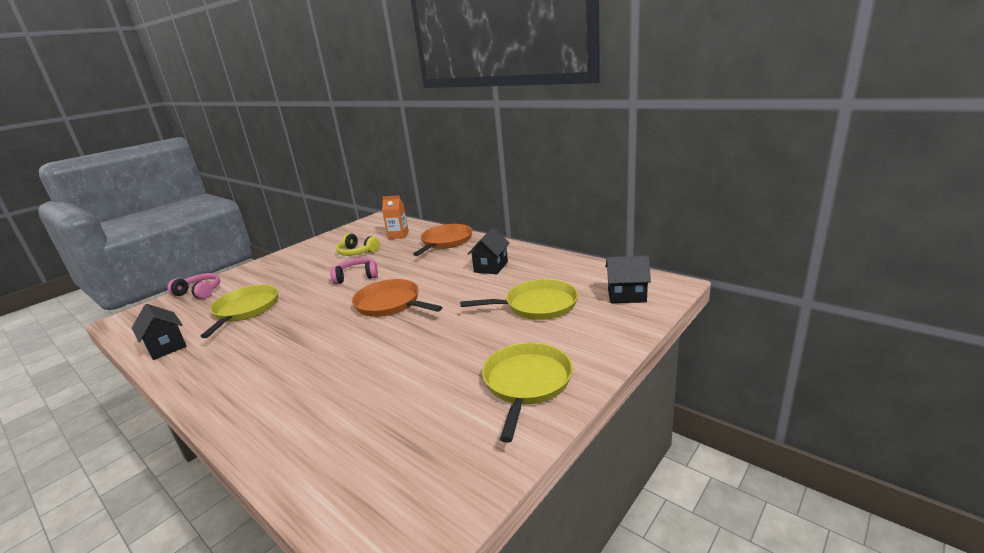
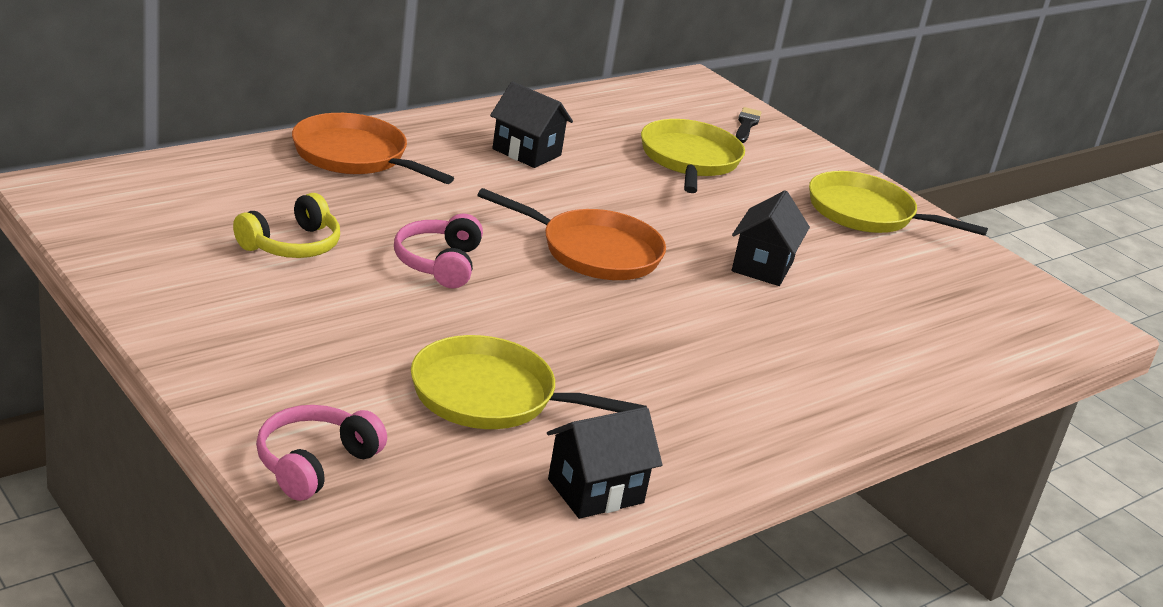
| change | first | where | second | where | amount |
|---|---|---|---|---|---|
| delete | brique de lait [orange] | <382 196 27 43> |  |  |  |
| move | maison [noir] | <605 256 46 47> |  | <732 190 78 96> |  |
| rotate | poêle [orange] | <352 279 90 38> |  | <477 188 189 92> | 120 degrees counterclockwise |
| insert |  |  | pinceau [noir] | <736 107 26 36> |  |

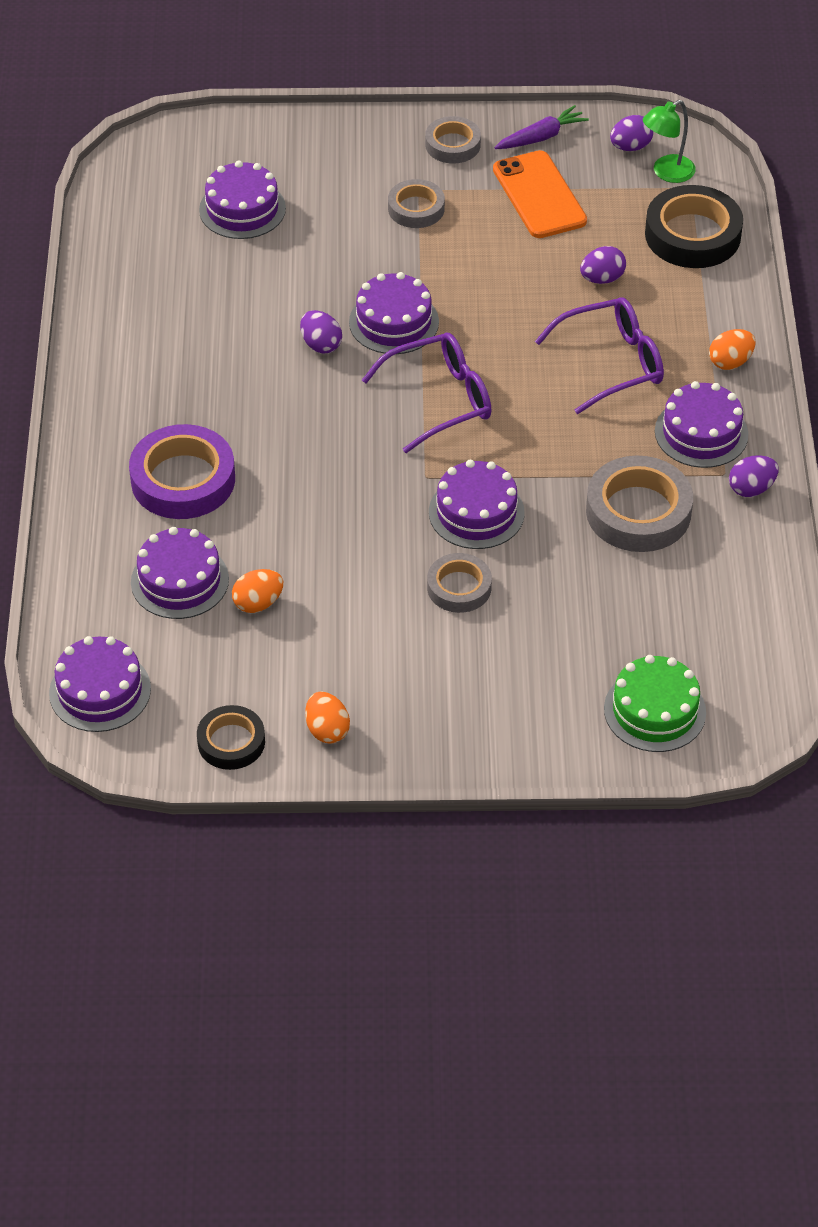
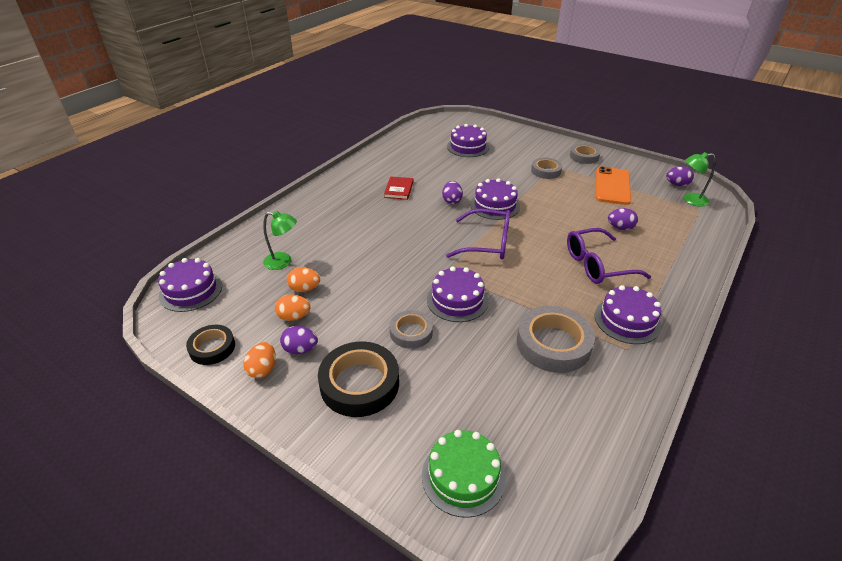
| change | first | where | second | where | amount |
|---|---|---|---|---|---|
| delete | carotte [violet] | <494 105 95 44> |  |  |  |
| move | ruban adhésif [noir] | <645 185 98 83> |  | <318 342 81 75> |  |
| rotate | lunettes [violet] | <535 297 129 117> |  | <567 228 84 56> | 150 degrees clockwise |
| move | œuf [orange] | <709 329 47 41> |  | <275 294 35 27> |  |
| delete | ruban adhésif [violet] | <129 424 106 95> |  |  |  |
| move | œuf [violet] | <729 455 49 42> |  | <280 326 38 28> |  |
| replace | gâteau [violet] | <131 527 98 92> | lampe [vert] | <263 211 34 59> |  |
| insert |  |  | livre [rouge] | <384 176 29 24> |  |

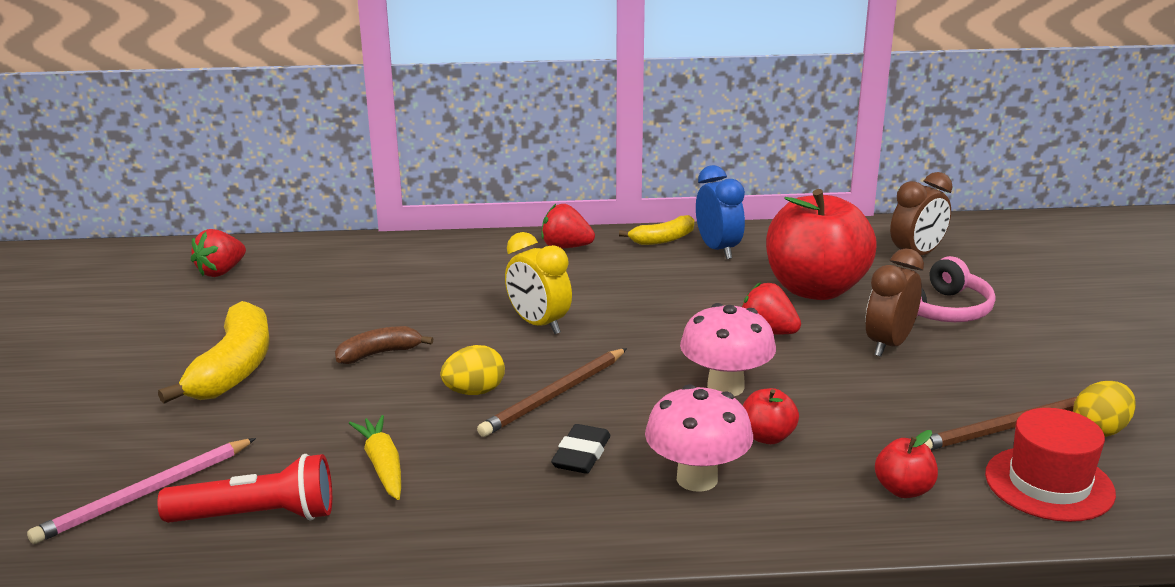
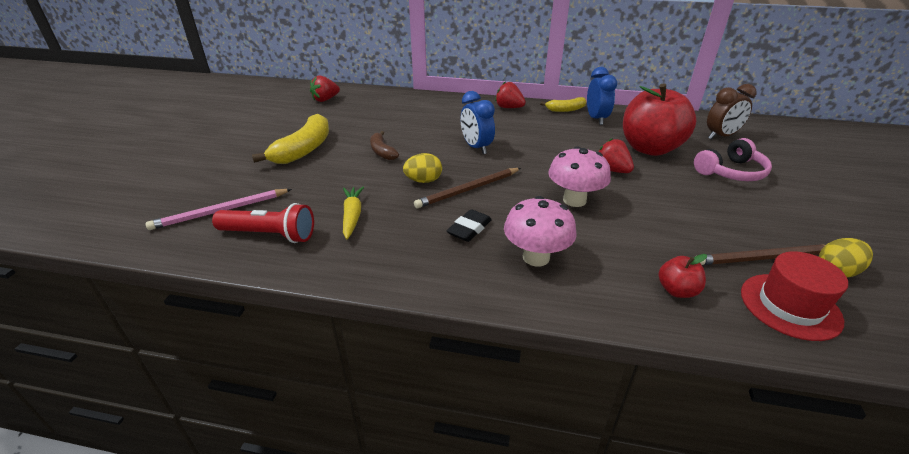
| change | first | where | second | where | amount |
|---|---|---|---|---|---|
| recolor | réveil [jaune] | <505 232 67 102> | réveil [bleu] | <460 91 35 63> |  |
| delete | réveil [marron] | <865 248 59 109> |  |  |  |
| rotate | banane [marron] | <335 326 98 38> |  | <370 131 29 29> | 105 degrees counterclockwise |
| delete | pomme [rouge] | <743 388 56 56> |  |  |  |

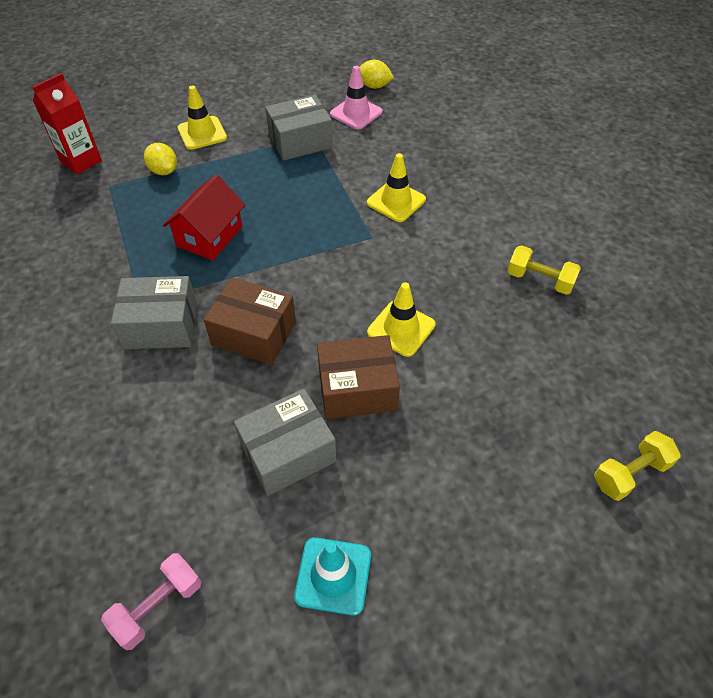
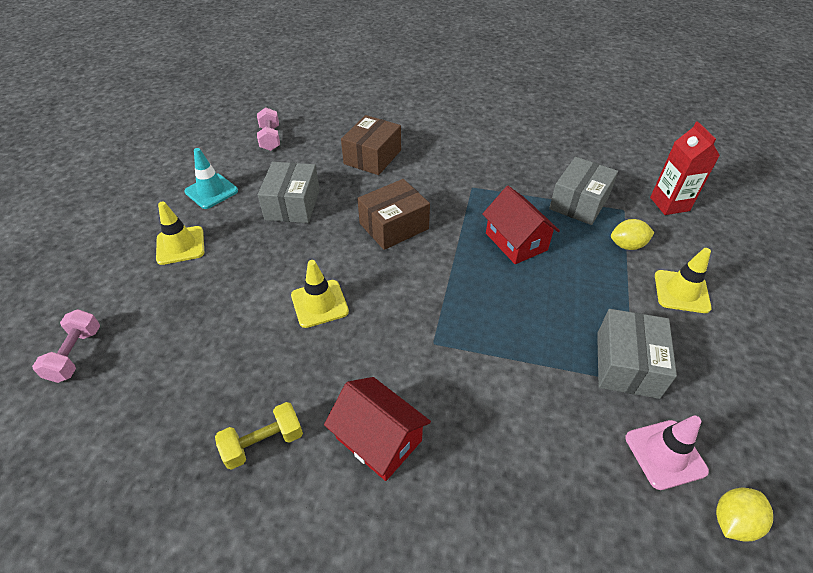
| change | first | where | second | where | amount |
|---|---|---|---|---|---|
| move | cône de chantier [jaune] | <367 153 59 69> |  | <156 201 48 64> |  |
| move | boîte [gris] | <111 276 86 73> |  | <549 157 69 68> |  |
| move | boîte [marron] | <317 335 83 84> |  | <341 115 60 60> |  |
| recolor | haltère [jaune] | <594 431 87 70> | haltère [rose] | <32 309 68 74> |  |
| insert |  |  | maison [rouge] | <324 377 107 104> |  |

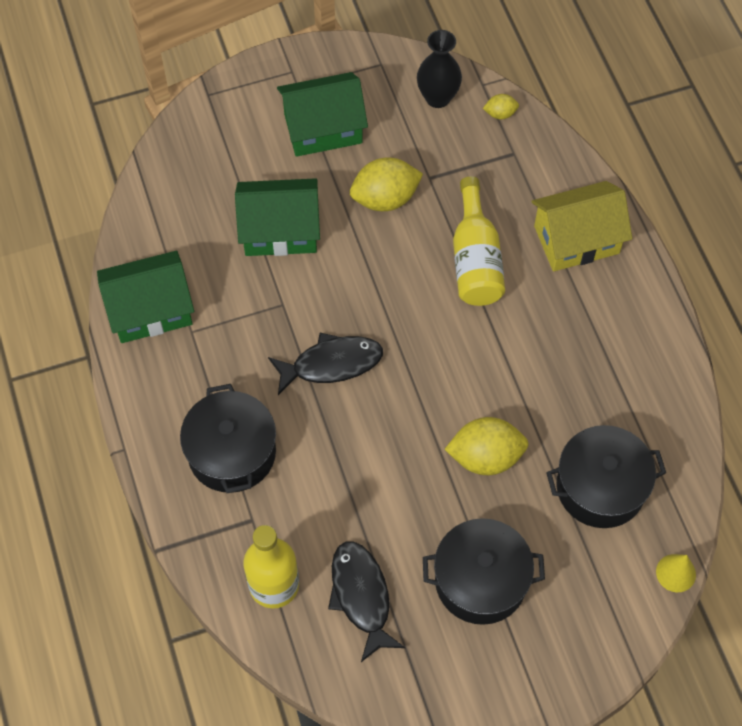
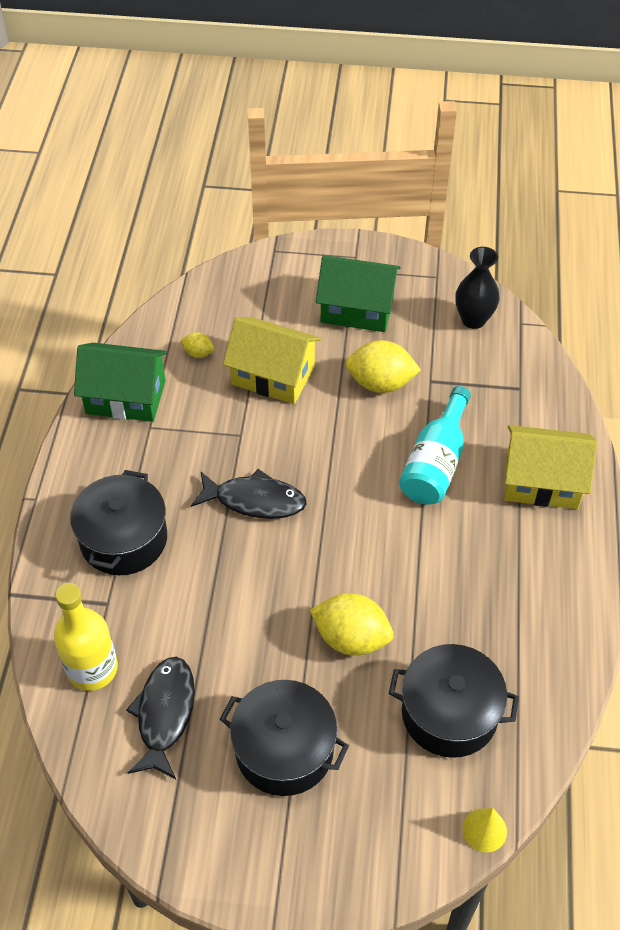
| change | first | where | second | where | amount |
|---|---|---|---|---|---|
| move | citron [jaune] | <483 94 36 25> |  | <180 333 34 25> |  |
| recolor | bouteille [jaune] | <453 176 52 130> | bouteille [turquoise] | <399 386 72 119> |  |
| recolor | maison [vert] | <235 178 85 78> | maison [jaune] | <223 317 98 87> |  |

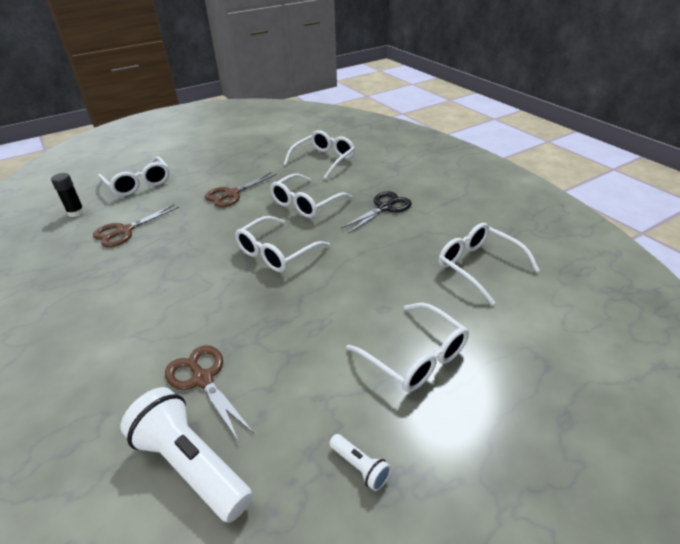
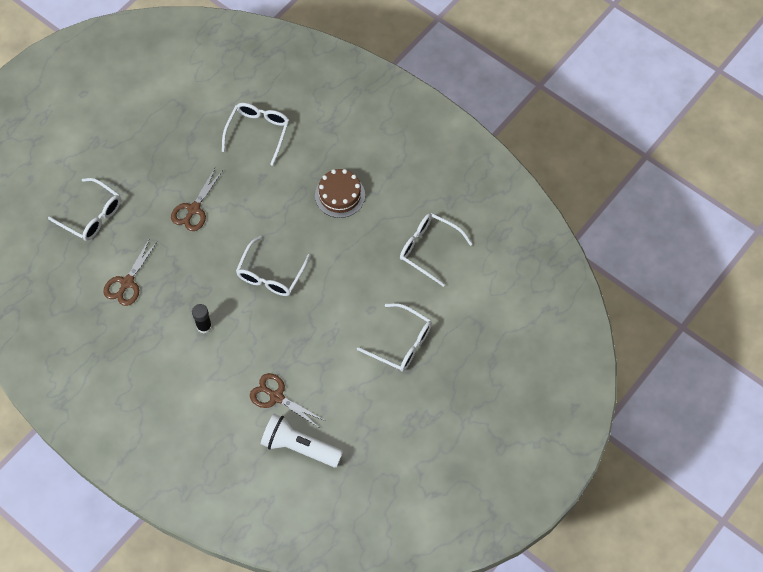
| change | first | where | second | where | amount |
|---|---|---|---|---|---|
| move | bâton de colle [noir] | <51 173 34 44> |  | <192 304 20 30> |  |
| delete | lunettes [blanc] | <270 174 82 44> |  |  |  |
| replace | ciseaux [noir] | <341 191 71 42> | gâteau [marron] | <315 169 50 49> |  |
| delete | lampe de poche [blanc] | <329 434 62 57> |  |  |  |

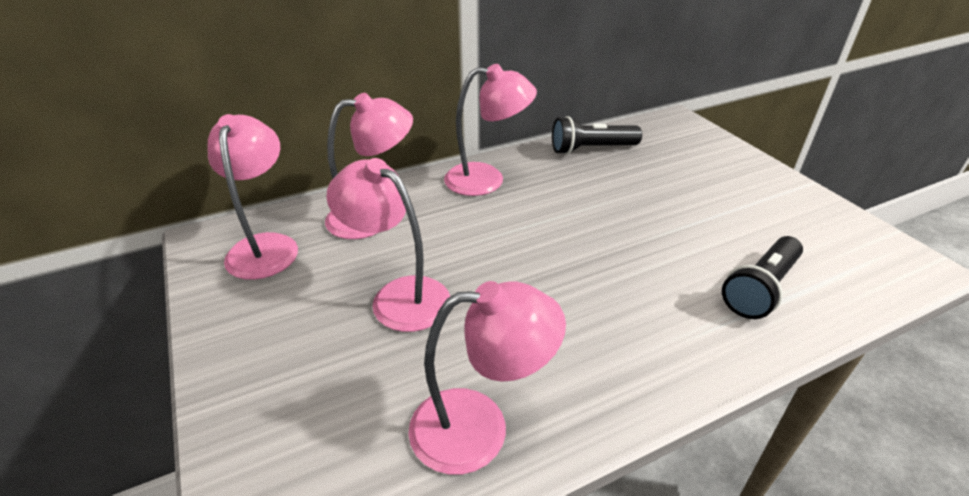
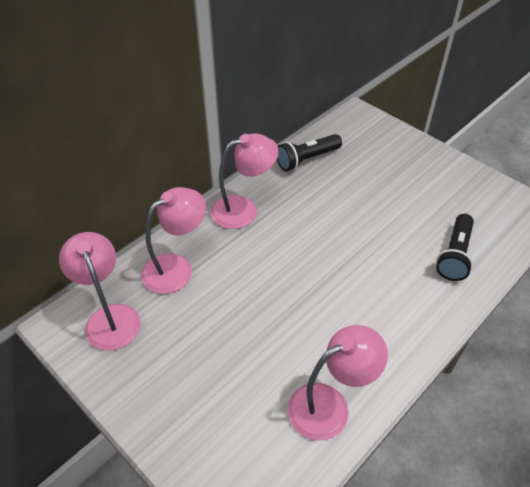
| change | first | where | second | where | amount |
|---|---|---|---|---|---|
| delete | lampe [rose] | <326 158 124 174> |  |  |  |

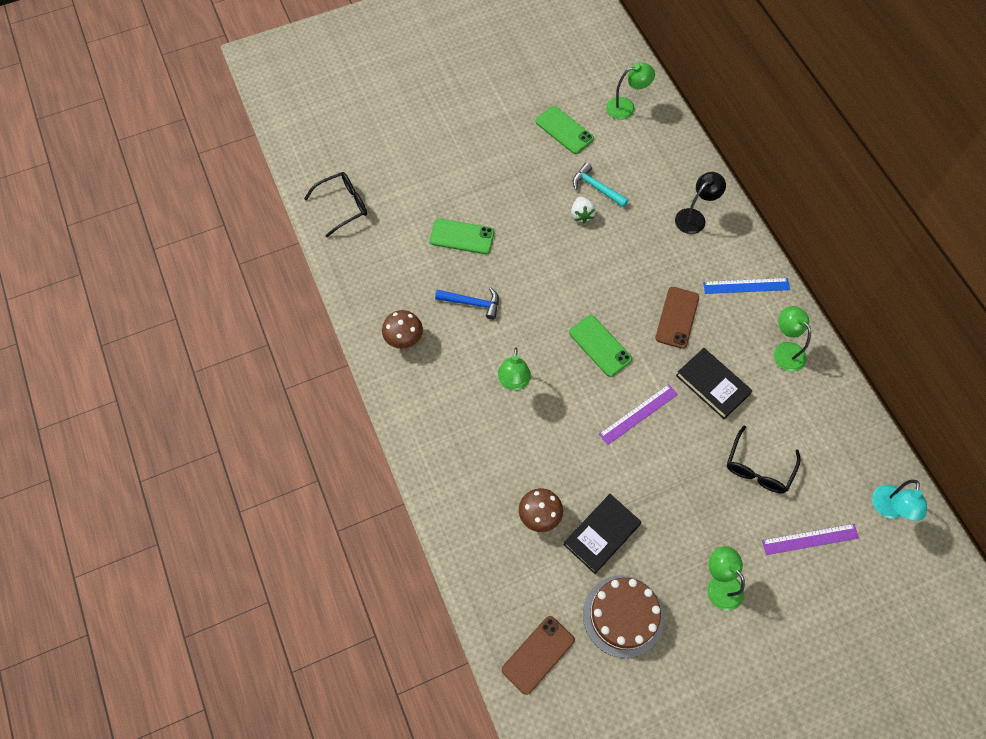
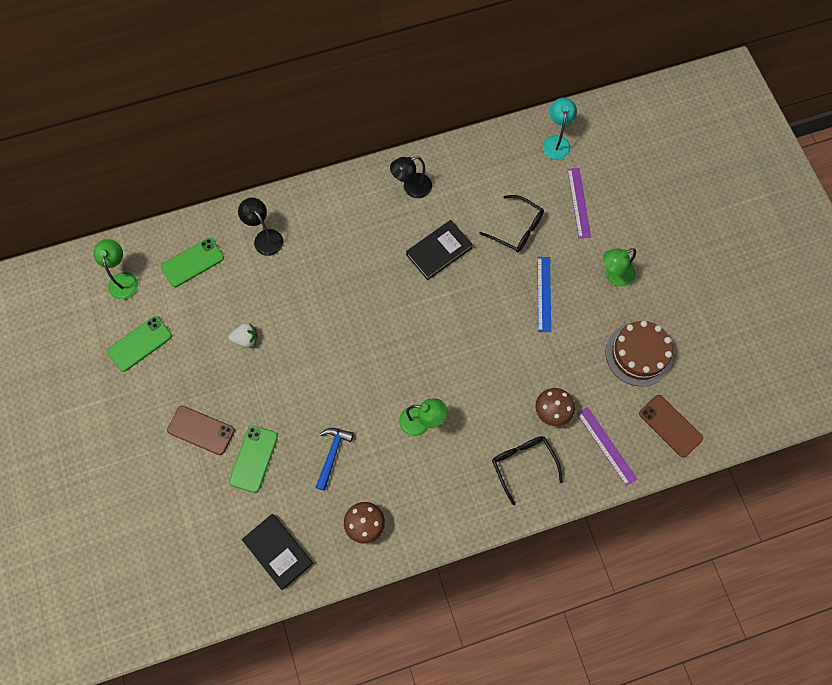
| change | first | where | second | where | amount |
|---|---|---|---|---|---|
| delete | marteau [turquoise] | <573 163 56 44> |  |  |  |
| move | lunettes [noir] | <304 172 63 65> |  | <492 436 71 69> |  |
| move | règle [bleu] | <703 278 87 16> |  | <537 257 14 75> |  |
| move | téléphone [marron] | <655 287 44 62> |  | <167 406 68 49> |  |
| recolor | lampe [vert] | <774 306 37 66> | lampe [noir] | <390 156 42 42> |  |
| move | téléphone [vert] | <569 315 63 62> |  | <161 238 63 49> |  |
| move | règle [violet] | <599 384 79 61> |  | <577 407 60 79> |  |
| rotate | lampe [turquoise] | <872 480 55 41> |  | <543 98 34 62> | 105 degrees counterclockwise |
| move | livre [noir] | <563 494 79 80> |  | <242 514 71 76> |  |

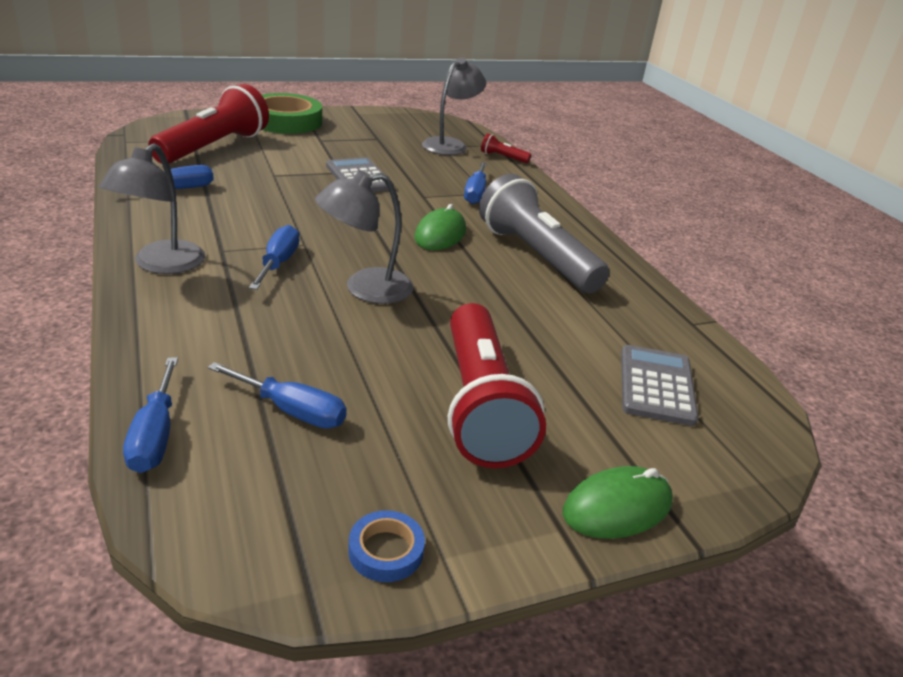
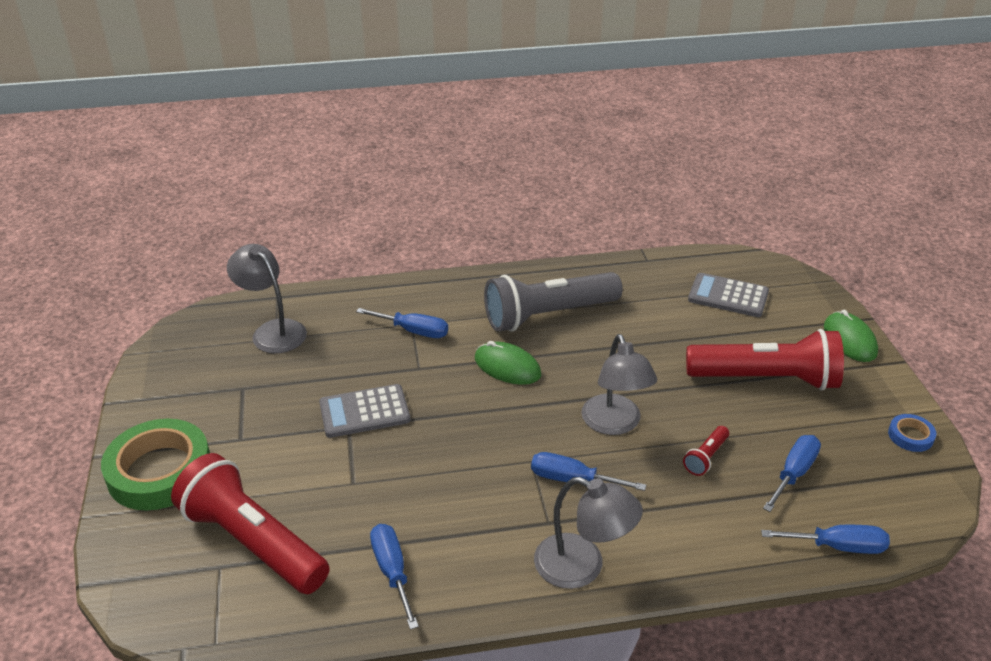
| change | first | where | second | where | amount |
|---|---|---|---|---|---|
| move | lampe de poche [rouge] | <481 133 50 30> |  | <683 426 46 50> |  |

